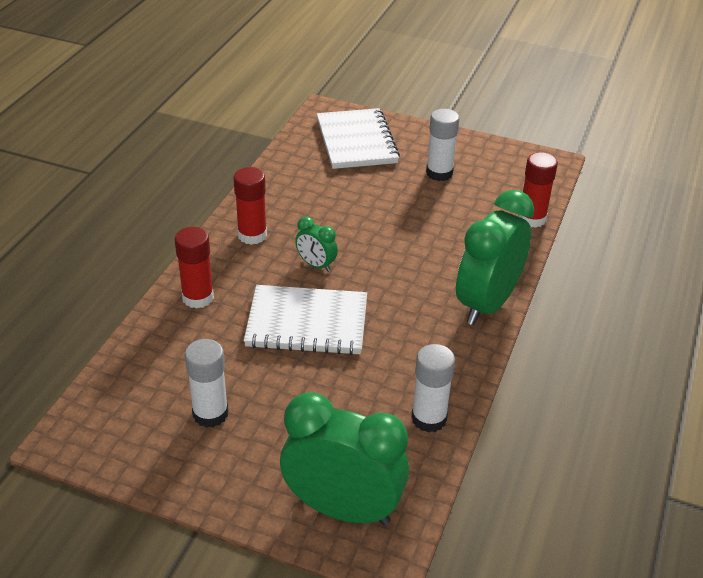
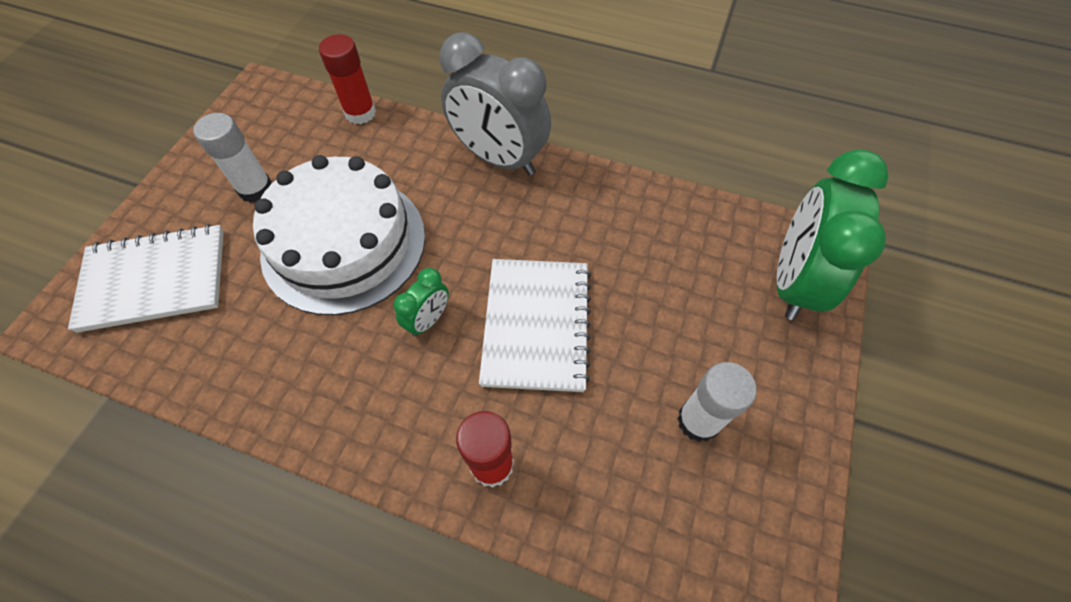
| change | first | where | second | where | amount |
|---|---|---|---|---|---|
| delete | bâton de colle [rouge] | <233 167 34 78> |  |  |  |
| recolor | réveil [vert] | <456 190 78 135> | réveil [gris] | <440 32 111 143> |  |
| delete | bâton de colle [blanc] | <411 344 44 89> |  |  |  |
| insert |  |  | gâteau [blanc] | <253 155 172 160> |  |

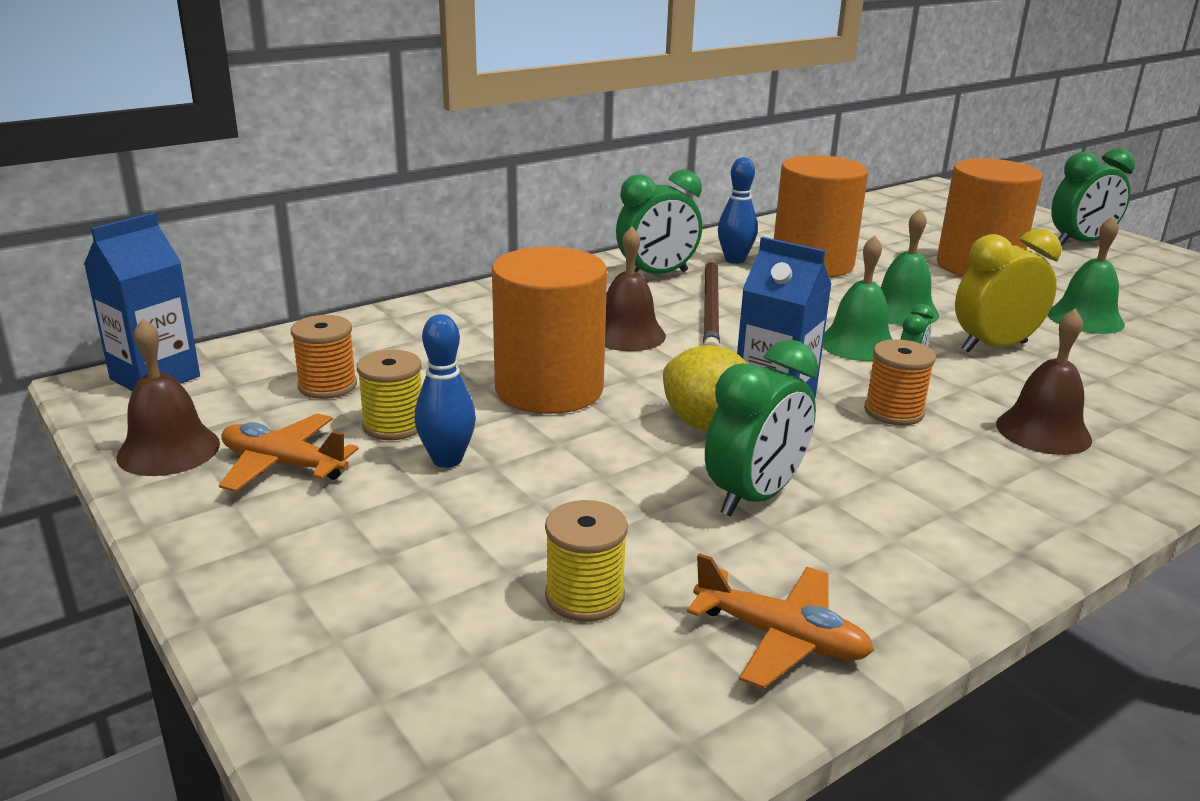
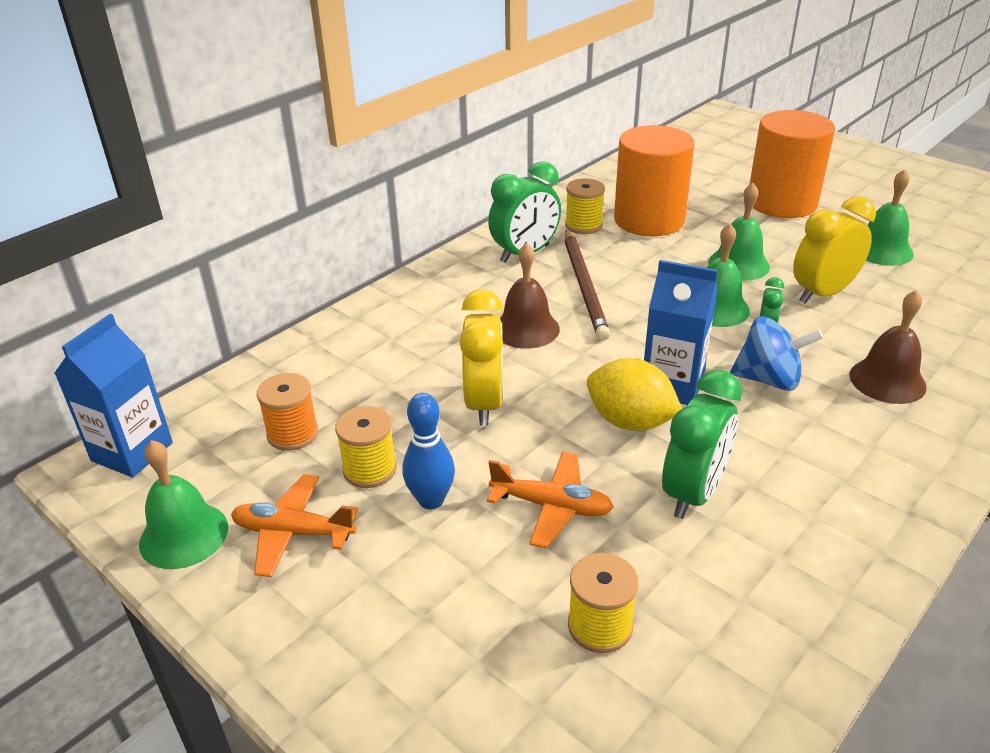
| change | first | where | second | where | amount |
|---|---|---|---|---|---|
| delete | réveil [vert] | <1051 148 84 98> |  |  |  |
| replace | quille [bleu] | <718 157 40 107> | bobine [jaune] | <565 178 40 56> |  |
| replace | cylindre [orange] | <492 247 115 167> | réveil [jaune] | <460 289 43 137> |  |
| recolor | cloche [marron] | <116 319 104 157> | cloche [vert] | <139 440 89 129> |  |
| replace | bobine [orange] | <864 339 72 87> | toupie [bleu] | <730 316 94 75> |  |
| move | avion [orange] | <687 553 187 136> |  | <487 452 127 96> |  |

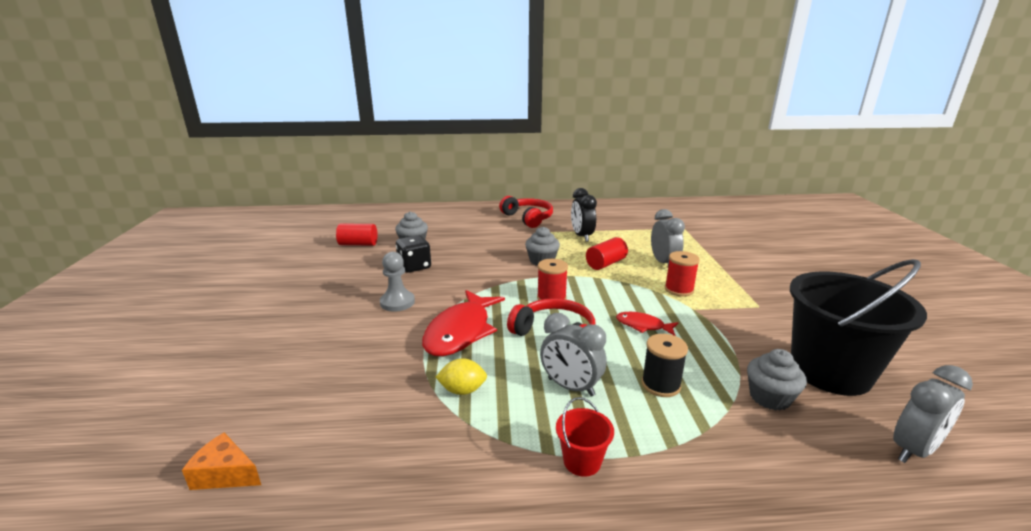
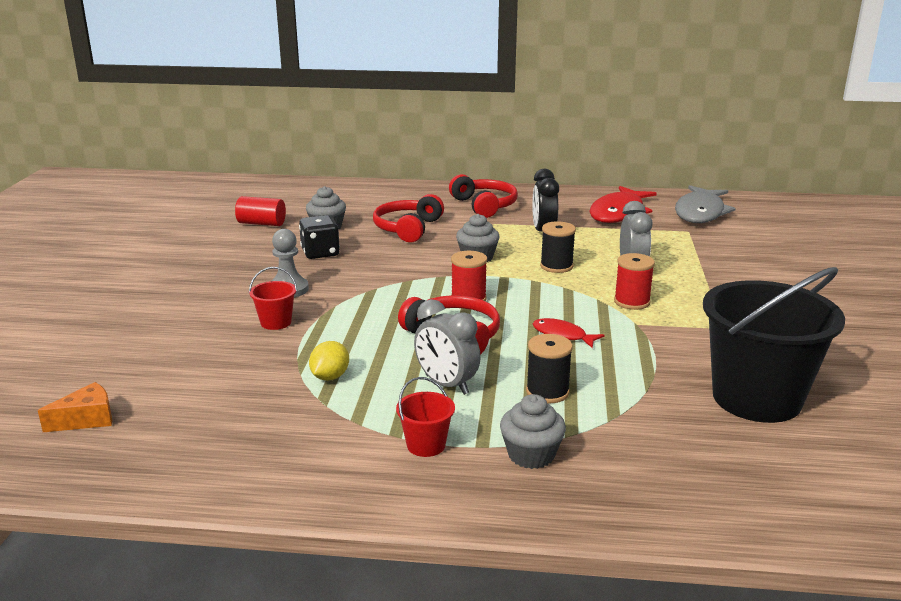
| change | first | where | second | where | amount |
|---|---|---|---|---|---|
| replace | cylindre [rouge] | <586 237 42 33> | bobine [noir] | <540 221 36 52> |  |
| move | poisson [rouge] | <422 290 83 66> |  | <589 186 68 37> |  |
| move | muffin [gris] | <747 349 60 62> |  | <500 394 66 75> |  |
| rotate | citron [jaune] | <436 358 51 37> |  | <309 341 40 40> | 75 degrees counterclockwise |
| delete | réveil [gris] | <893 365 80 98> |  |  |  |
| rotate | fromage [orange] | <182 433 79 57> |  | <38 382 74 50> | 120 degrees clockwise |
| insert |  |  | poisson [gris] | <675 185 61 38> |  |
| insert |  |  | casque audio [rouge] | <373 194 71 48> |  |
| insert |  |  | seau [rouge] | <249 267 48 63> |  |

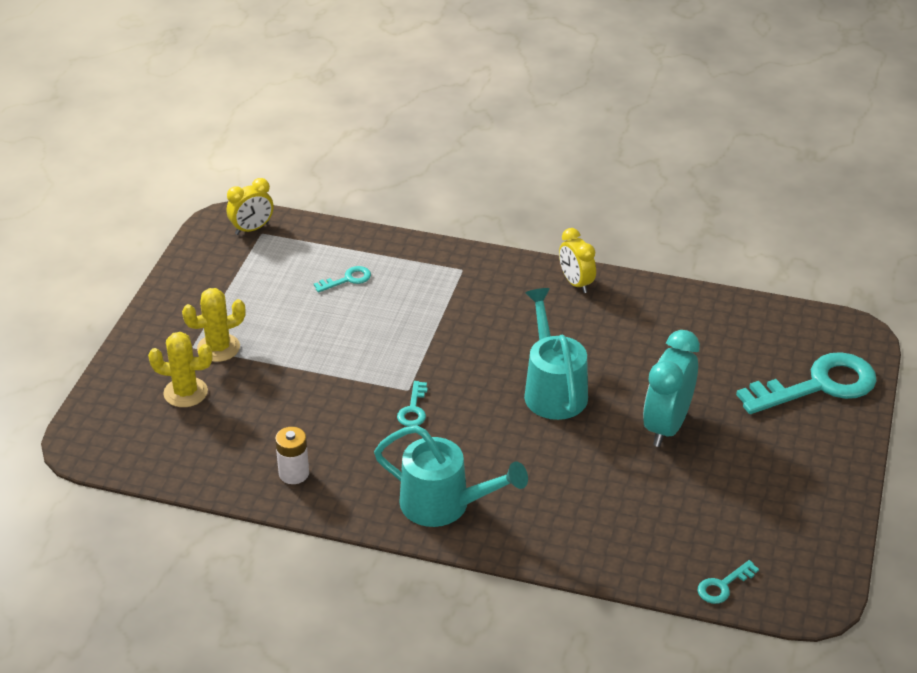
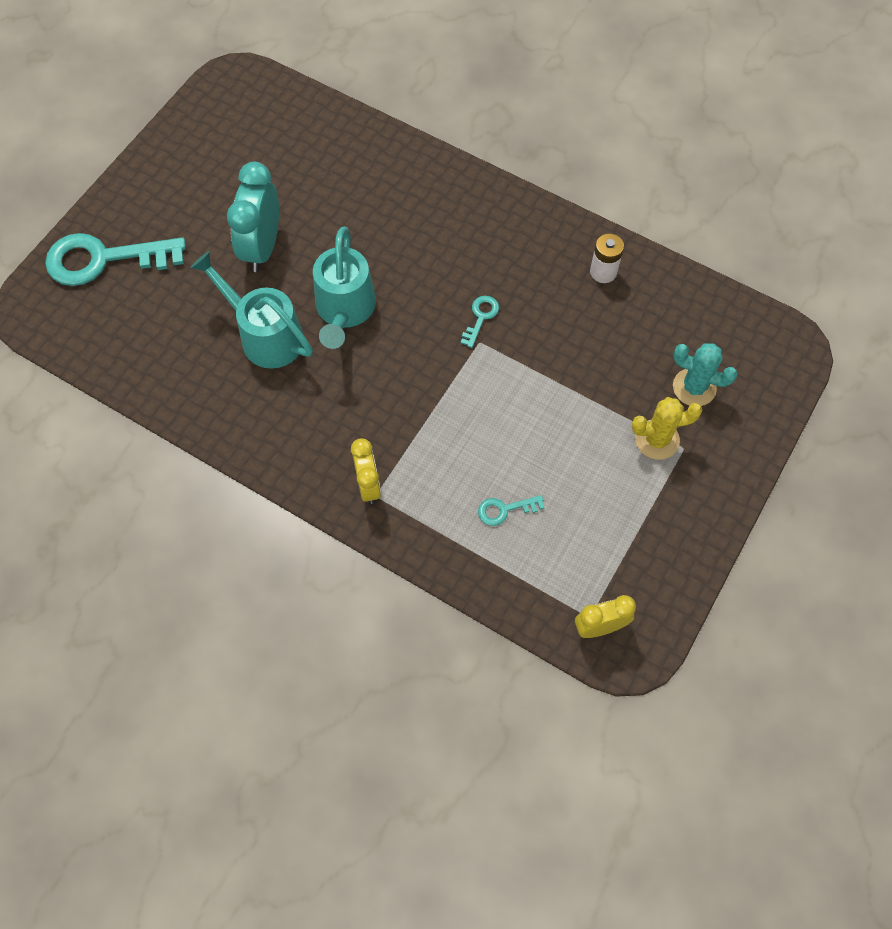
| change | first | where | second | where | amount |
|---|---|---|---|---|---|
| move | réveil [jaune] | <559 228 37 65> |  | <351 438 30 66> |  |
| rotate | réveil [turquoise] | <643 330 57 117> |  | <227 162 52 110> | 150 degrees clockwise |
| recolor | cactus [jaune] | <148 332 64 75> | cactus [turquoise] | <673 343 65 63> |  |
| move | arrosoir [turquoise] | <374 425 154 102> |  | <190 251 123 118> |  |
| delete | clé [turquoise] | <698 560 61 44> |  |  |  |

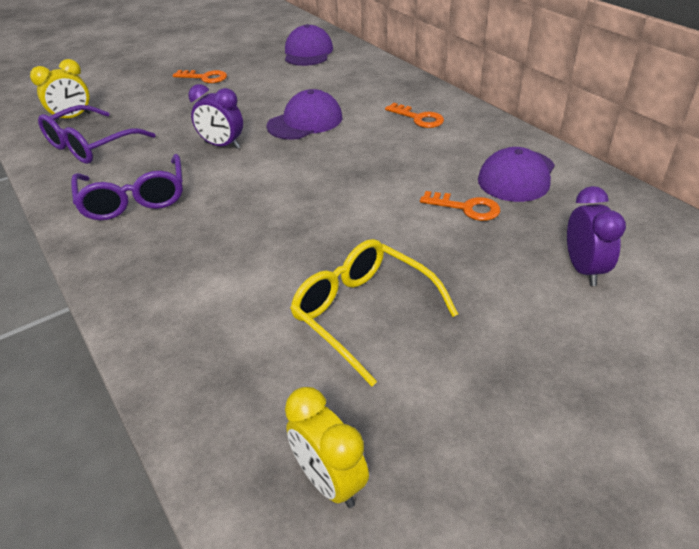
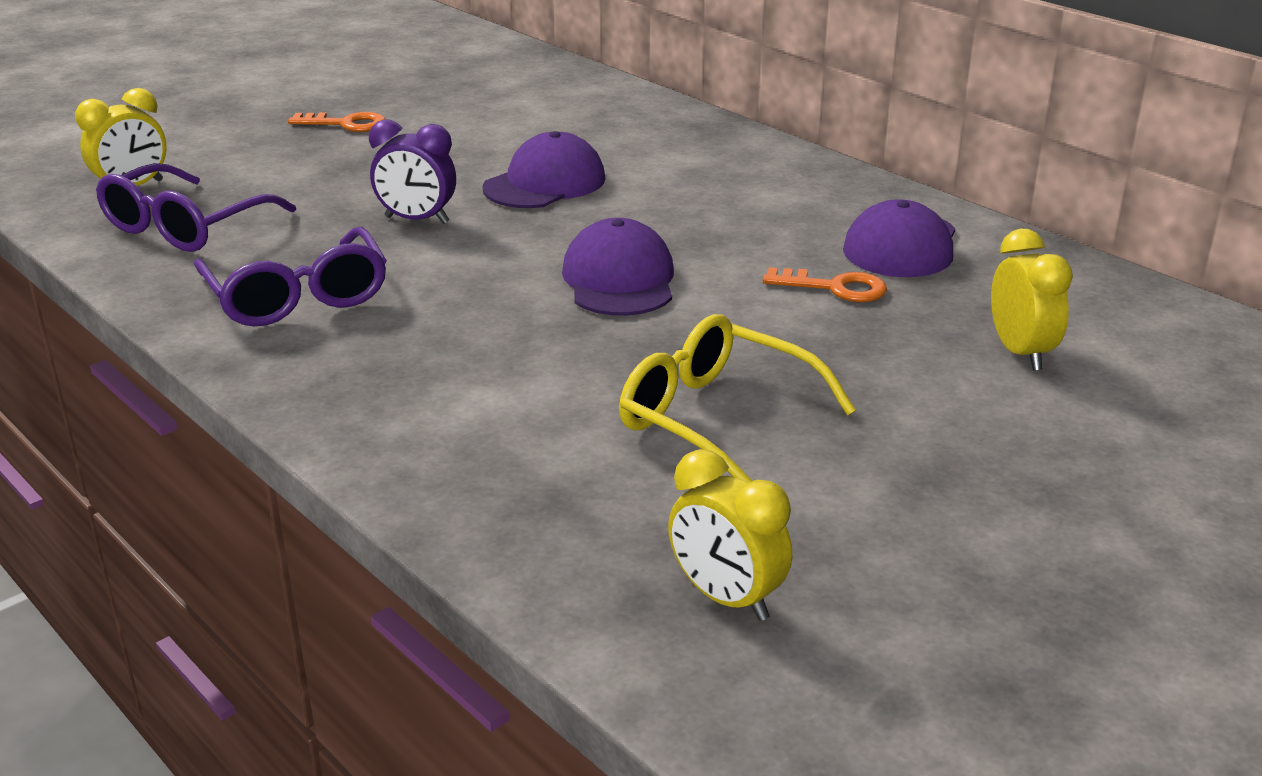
| change | first | where | second | where | amount |
|---|---|---|---|---|---|
| move | casquette [violet] | <285 24 48 42> |  | <562 218 112 98> |  |
| delete | clé [orange] | <385 103 59 25> |  |  |  |
| recolor | réveil [violet] | <567 186 59 100> | réveil [jaune] | <991 229 82 142> |  |

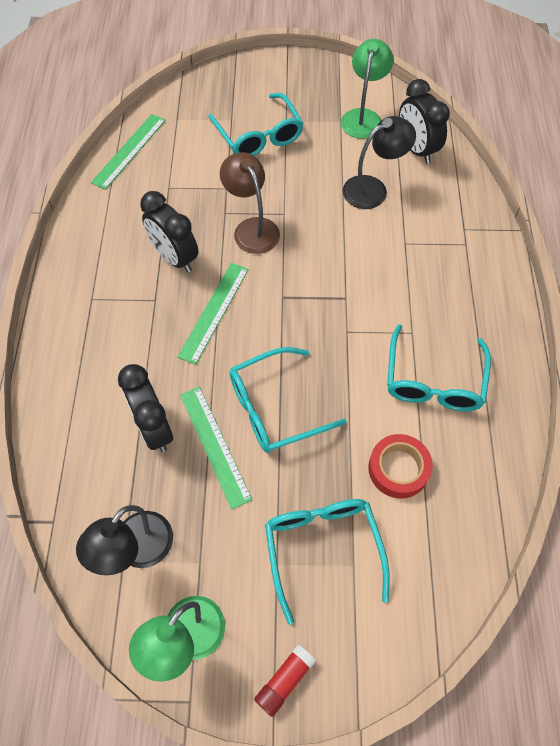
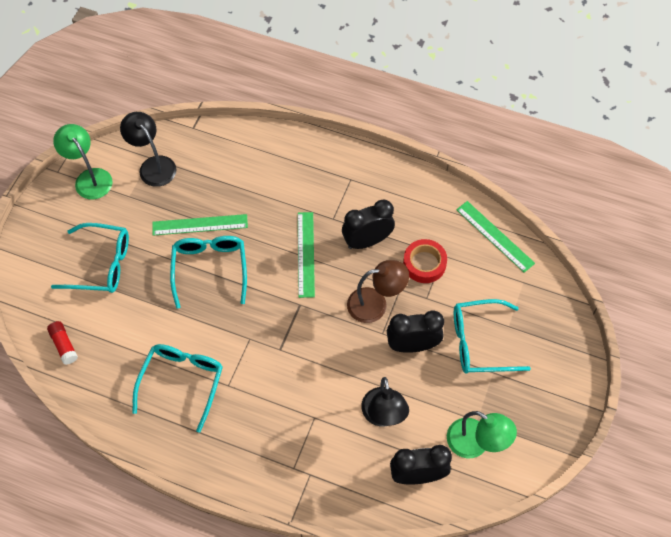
| change | first | where | second | where | amount |
|---|---|---|---|---|---|
| rotate | règle [vert] | <177 263 72 102> |  | <298 212 17 86> | 45 degrees clockwise |
| rotate | lunettes [turquoise] | <387 324 104 87> |  | <132 344 91 89> | 75 degrees clockwise |
| move | réveil [noir] | <118 364 55 88> |  | <387 310 57 43> |  |
| move | ruban adhésif [rouge] | <368 434 65 64> |  | <403 239 44 44> |  |
| move | bâton de colle [rouge] | <254 645 62 72> |  | <47 321 31 44> |  |

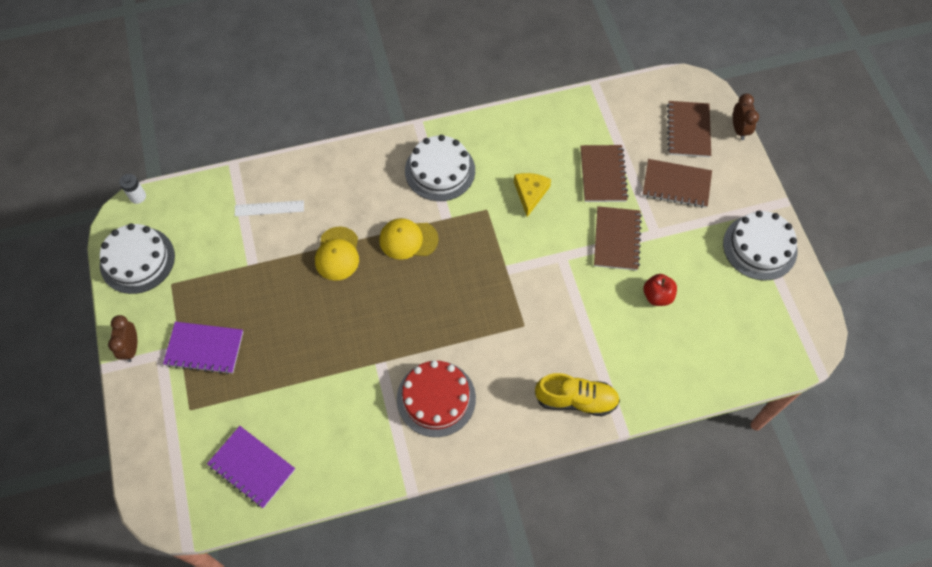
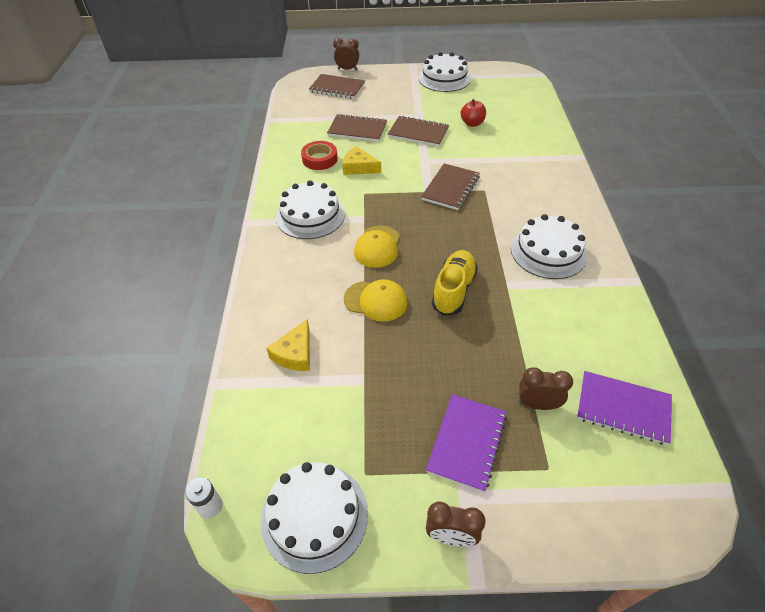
| change | first | where | second | where | amount |
|---|---|---|---|---|---|
| move | carnet [marron] | <642 159 70 49> |  | <421 163 59 47> |  |
| replace | règle [blanc] | <235 200 69 16> | fromage [jaune] | <266 319 44 52> |  |
| recolor | gâteau [rouge] | <397 360 79 77> | gâteau [blanc] | <511 214 76 65> |  |
| move | chaussure [jaune] | <535 373 85 43> |  | <432 250 46 66> |  |
| rotate | carnet [violet] | <207 426 88 82> |  | <577 371 95 74> | 60 degrees clockwise |
| insert |  |  | ruban adhésif [rouge] | <301 141 37 29> |  |
| insert |  |  | réveil [marron] | <519 367 54 43> |  |

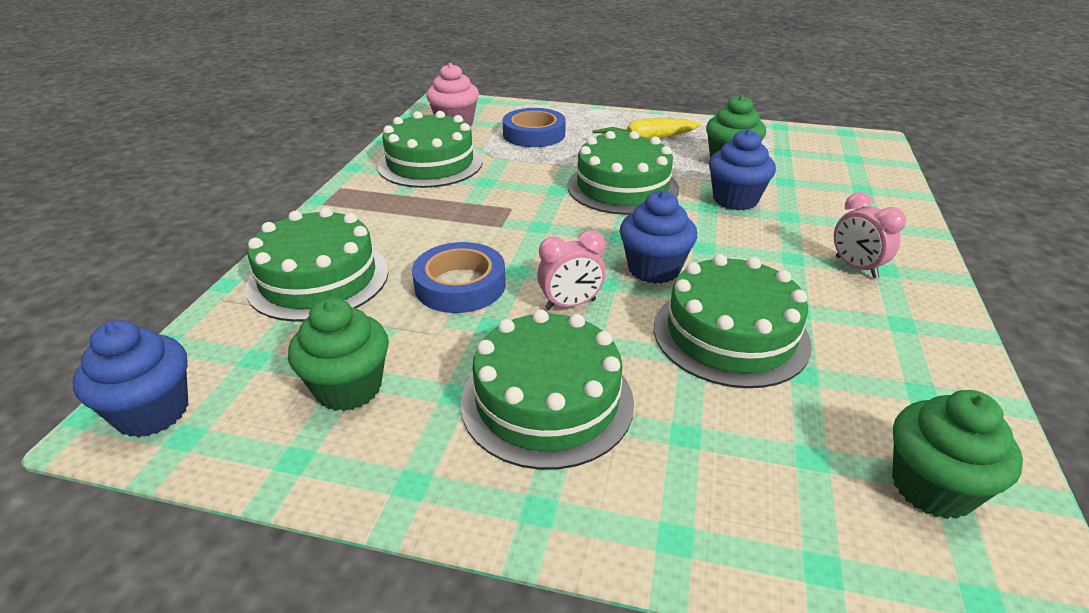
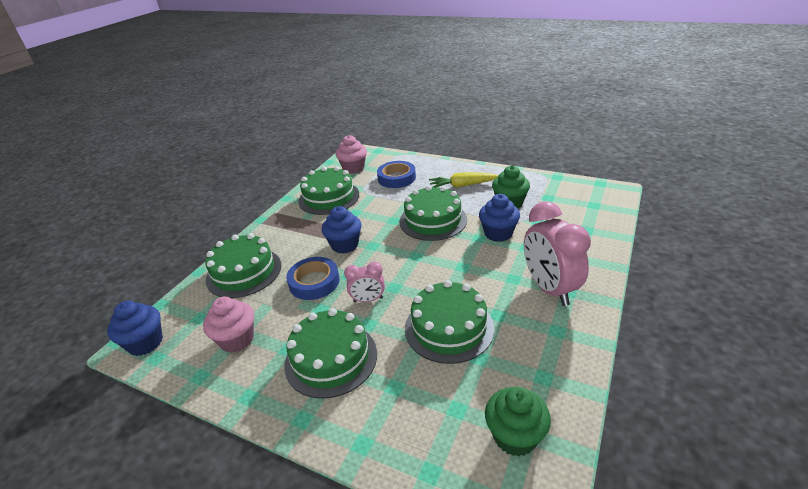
| change | first | where | second | where | amount |
|---|---|---|---|---|---|
| move | muffin [bleu] | <620 190 77 94> |  | <322 206 39 48> |  |
| resize | réveil [rose] | <834 192 72 86> |  | <524 201 67 105> | x1.92 |
| recolor | muffin [vert] | <288 298 101 113> | muffin [rose] | <203 297 51 56> |  |

